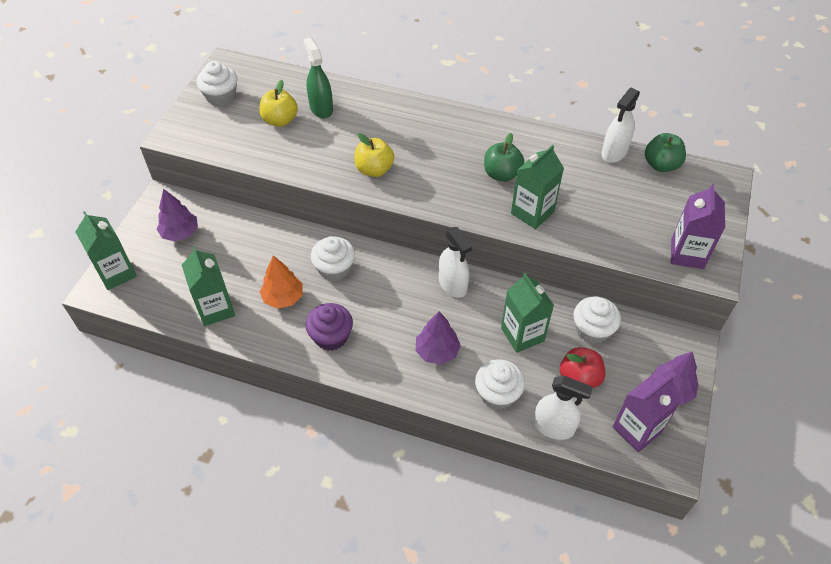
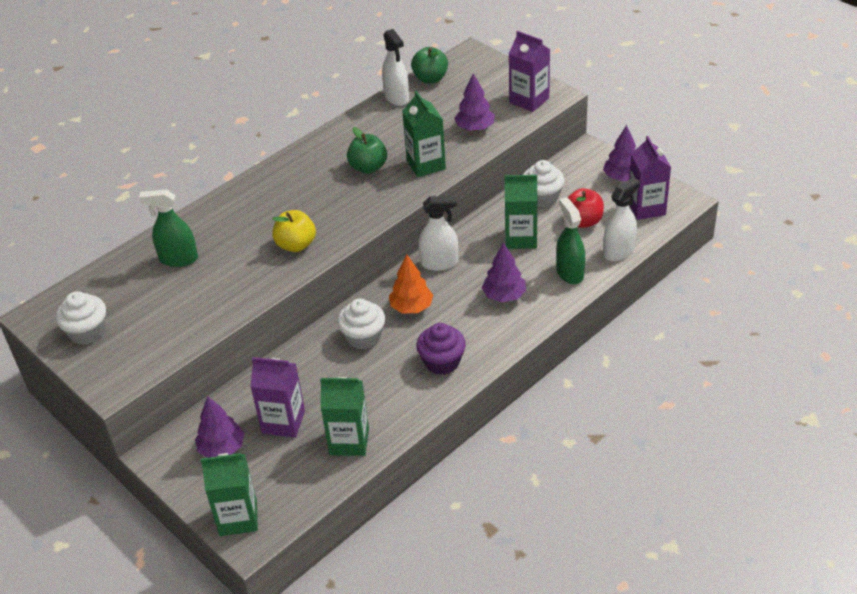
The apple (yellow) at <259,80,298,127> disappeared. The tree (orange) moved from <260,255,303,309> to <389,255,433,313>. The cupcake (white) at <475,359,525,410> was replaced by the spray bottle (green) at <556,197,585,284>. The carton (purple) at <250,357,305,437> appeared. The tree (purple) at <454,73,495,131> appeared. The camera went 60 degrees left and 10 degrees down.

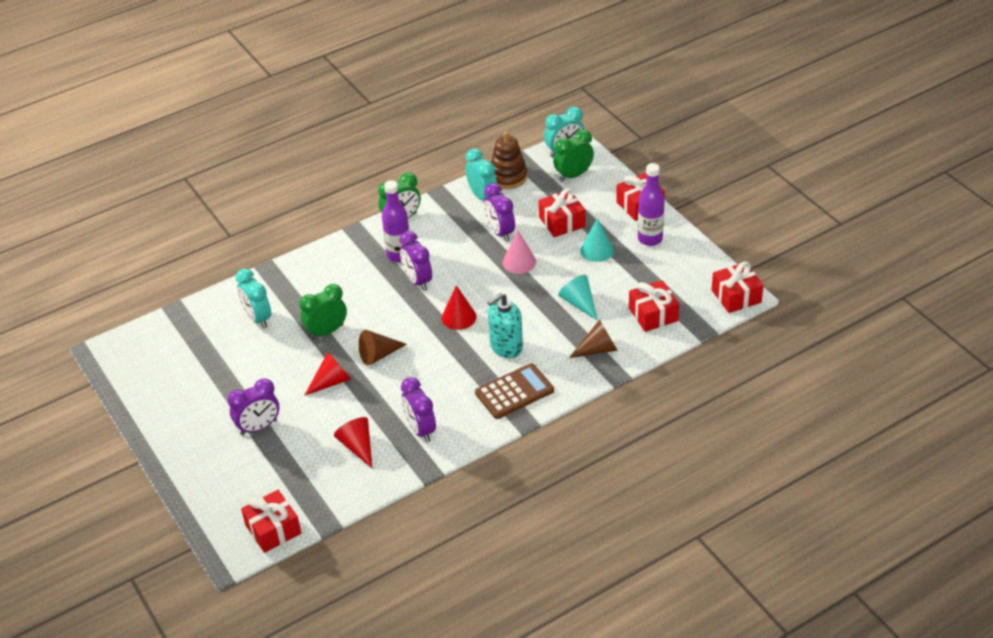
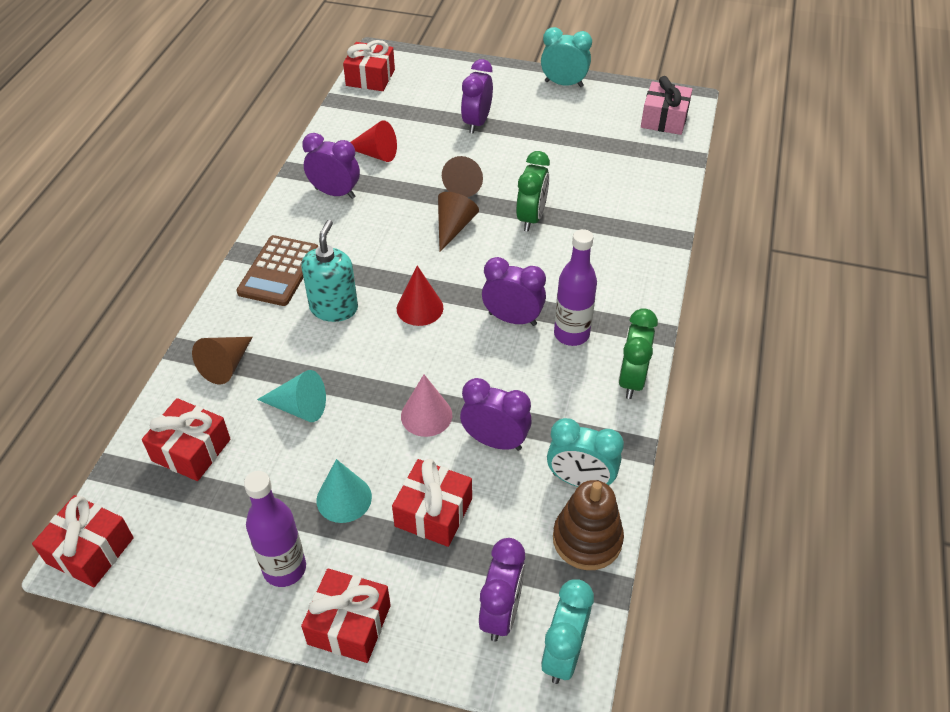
The clock (turquoise) moved from <235,268,271,328> to <541,27,592,87>. The cone (red) at <304,352,351,396> became the cone (brown) at <442,156,483,197>. The clock (green) at <553,129,594,182> became the clock (purple) at <479,538,525,642>. The gift (pink) at <641,76,693,135> appeared. The camera went 135 degrees right and 5 degrees up.

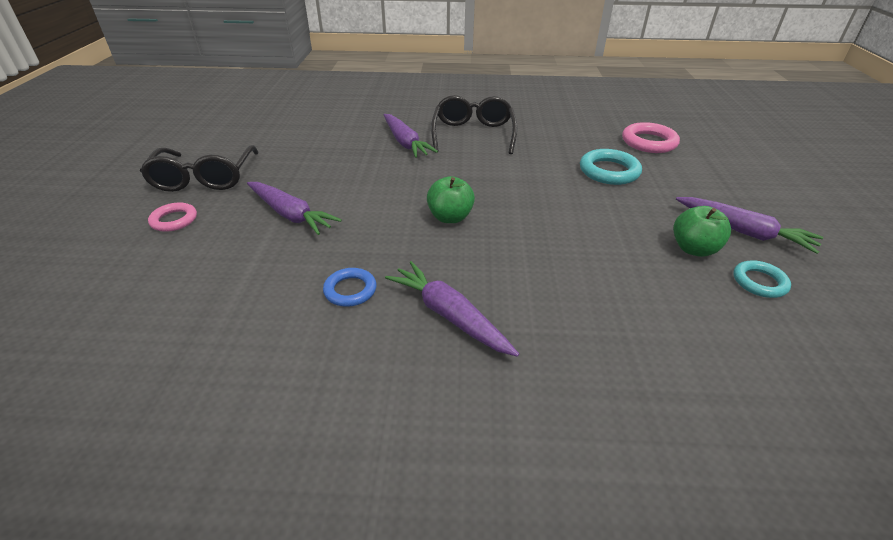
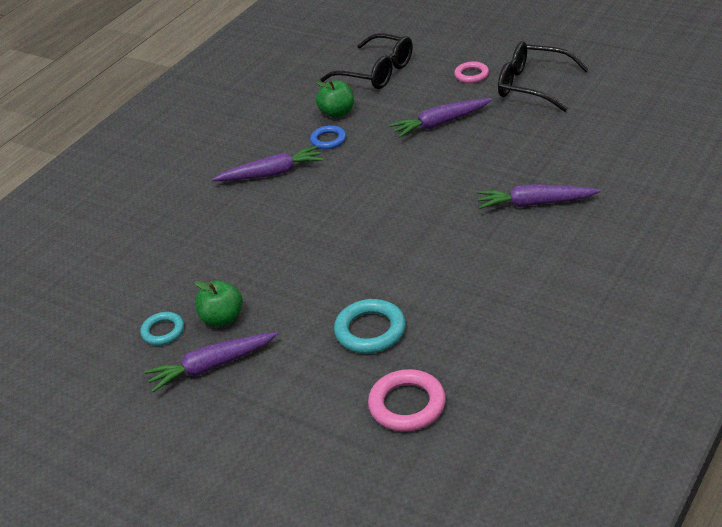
The apple (green) moved from <427,176,475,223> to <316,80,354,118>. The glasses (black) moved from <431,95,517,154> to <320,33,413,89>. The camera went 125 degrees right and 0 degrees up.

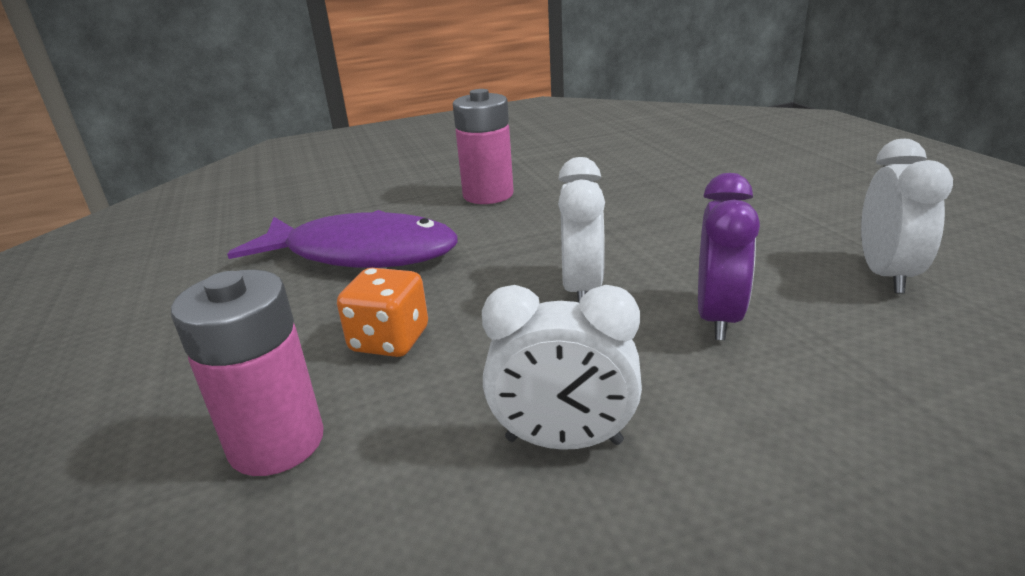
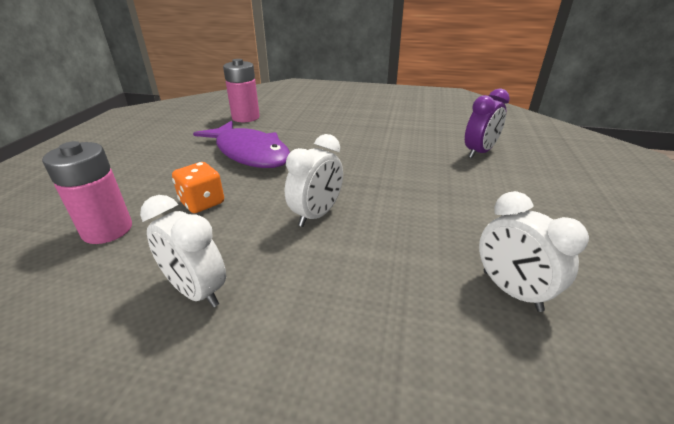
The battery (pink) moved from <453,89,514,204> to <223,59,260,122>. The clock (purple) moved from <698,173,760,340> to <465,89,510,158>. The clock (white) at <861,139,953,293> turned 105 degrees clockwise. The camera went 30 degrees right and 5 degrees up.

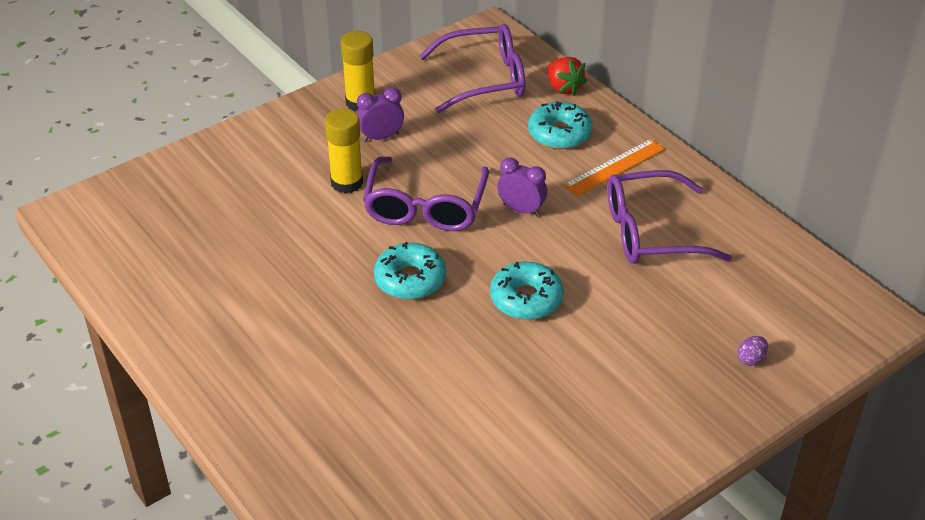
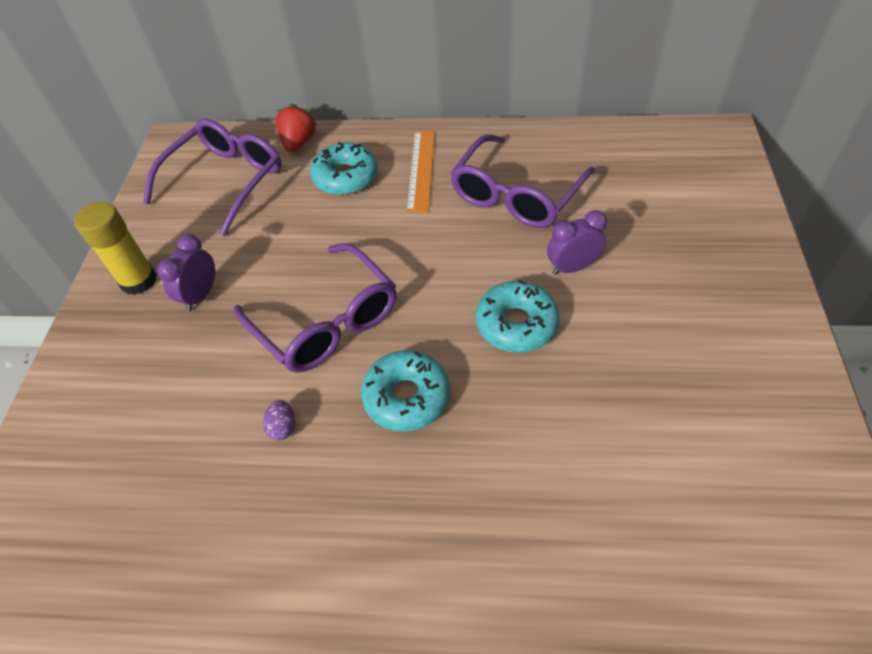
The glue stick (yellow) at <325,109,363,194> disappeared. The clock (purple) moved from <497,158,547,216> to <547,210,607,275>. The strawberry (red) at <547,57,587,96> turned 90 degrees counterclockwise. The egg (purple) moved from <737,336,768,366> to <263,400,295,441>. The camera went 45 degrees left and 10 degrees up.

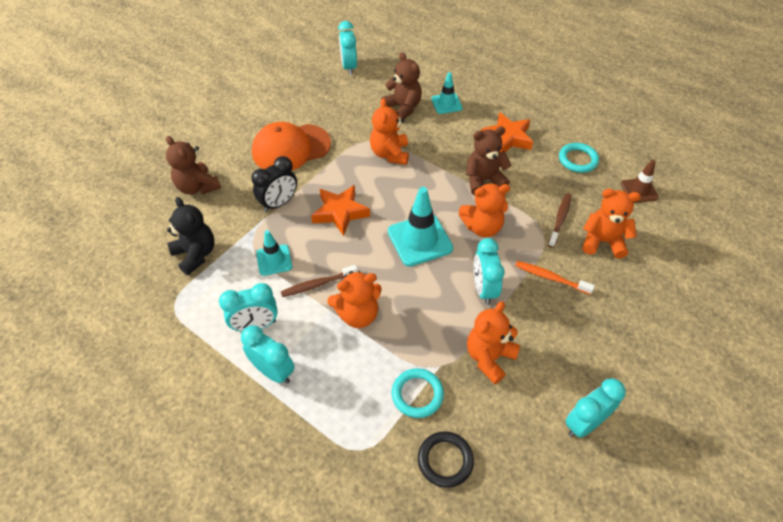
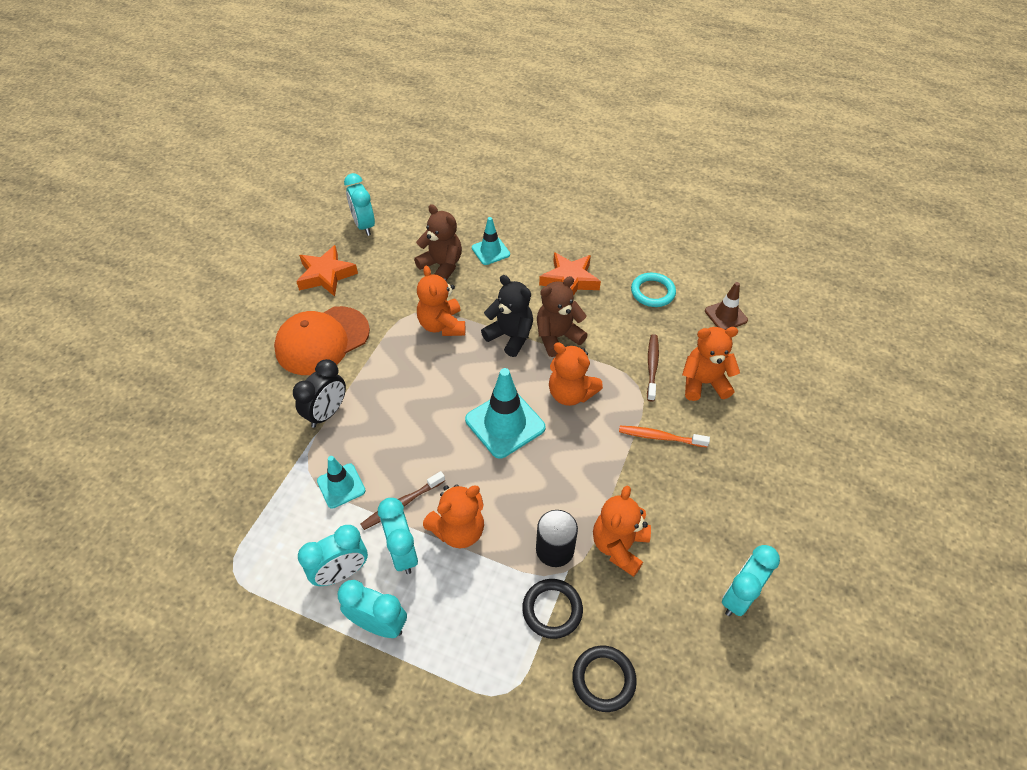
The teddy bear (brown) at <166,136,221,195> disappeared. The teddy bear (black) moved from <167,197,214,275> to <481,275,533,357>. The star (orange) moved from <311,185,370,236> to <296,245,358,296>. The ring (turquoise) at <391,368,444,418> became the ring (black) at <522,579,583,639>. The teddy bear (orange) at <458,184,510,237> turned 60 degrees clockwise. The clock (turquoise) moved from <474,238,505,305> to <378,498,418,574>. The cylinder (black) at <536,510,578,567> appeared. The camera went 15 degrees left and 0 degrees up.

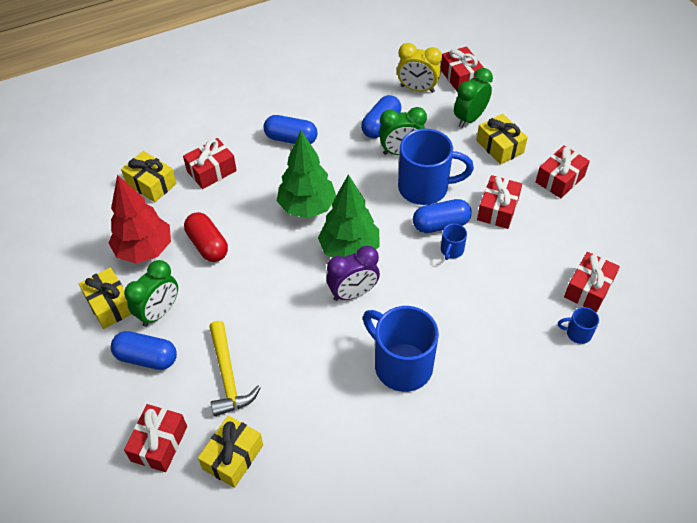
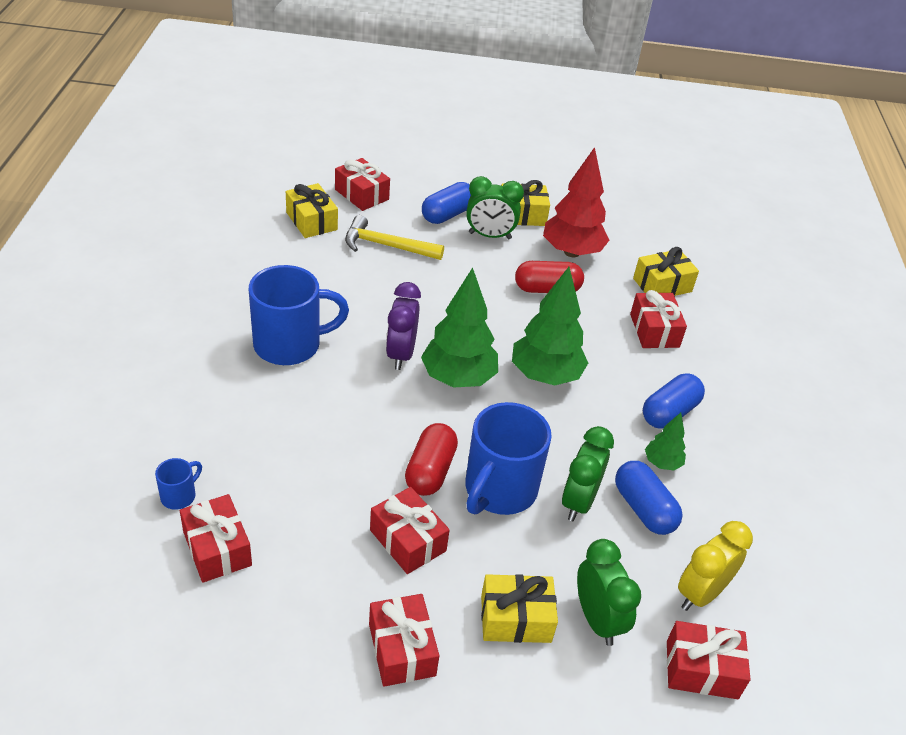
The clock (green) at <124,260,178,327> turned 60 degrees counterclockwise. The capsule (blue) at <413,199,472,233> became the capsule (red) at <405,423,458,496>. The mug (blue) at <441,224,467,260> disappeared. The tree (green) at <645,412,686,470> appeared. The camera went 115 degrees right and 10 degrees down.

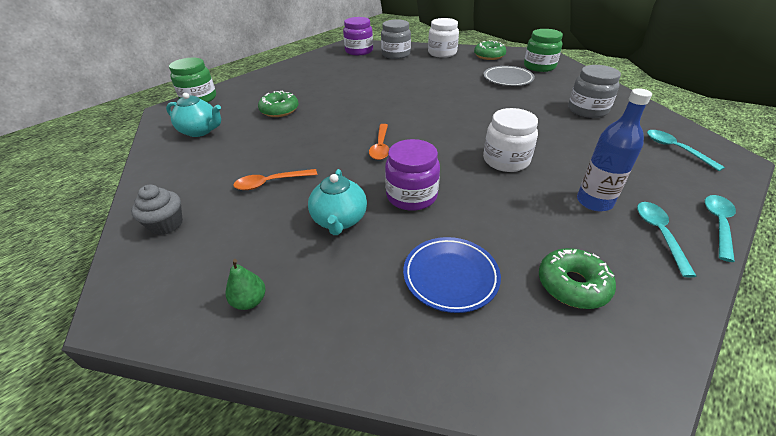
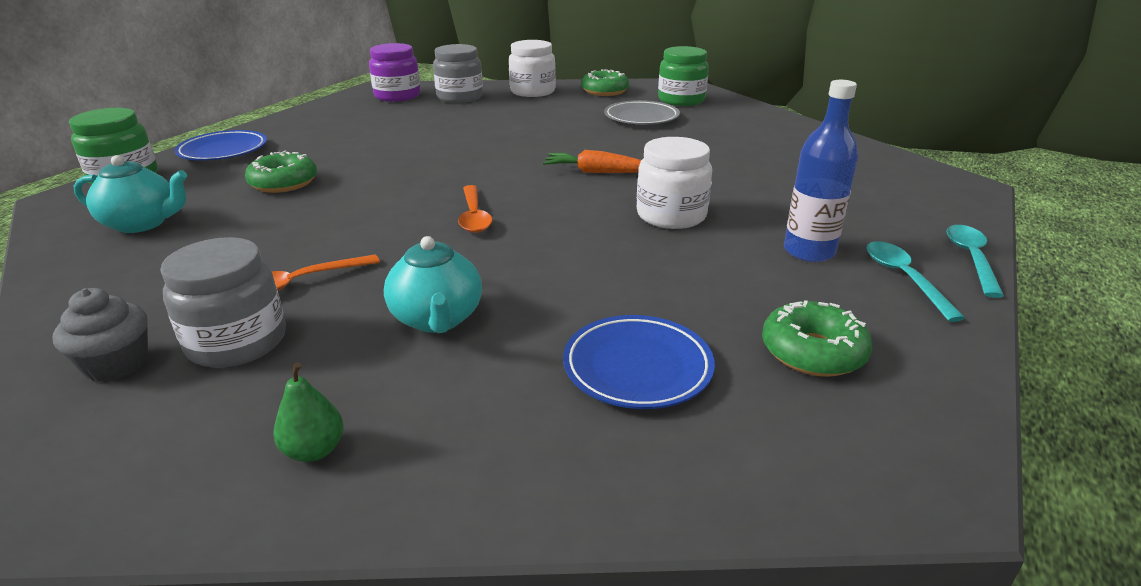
The jar (purple) at <385,139,440,211> disappeared. The jar (grey) moved from <568,65,621,118> to <160,237,286,368>. The spoon (turquoise) at <647,130,725,171> disappeared. The plate (blue) at <174,130,267,161> appeared. The carrot (orange) at <543,150,641,173> appeared. The camera went 15 degrees left and 10 degrees down.

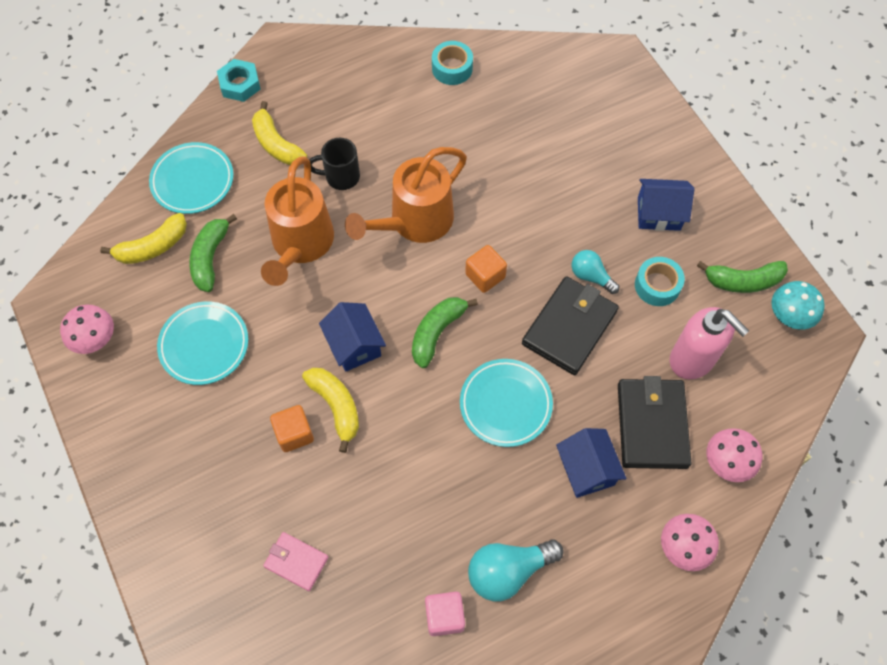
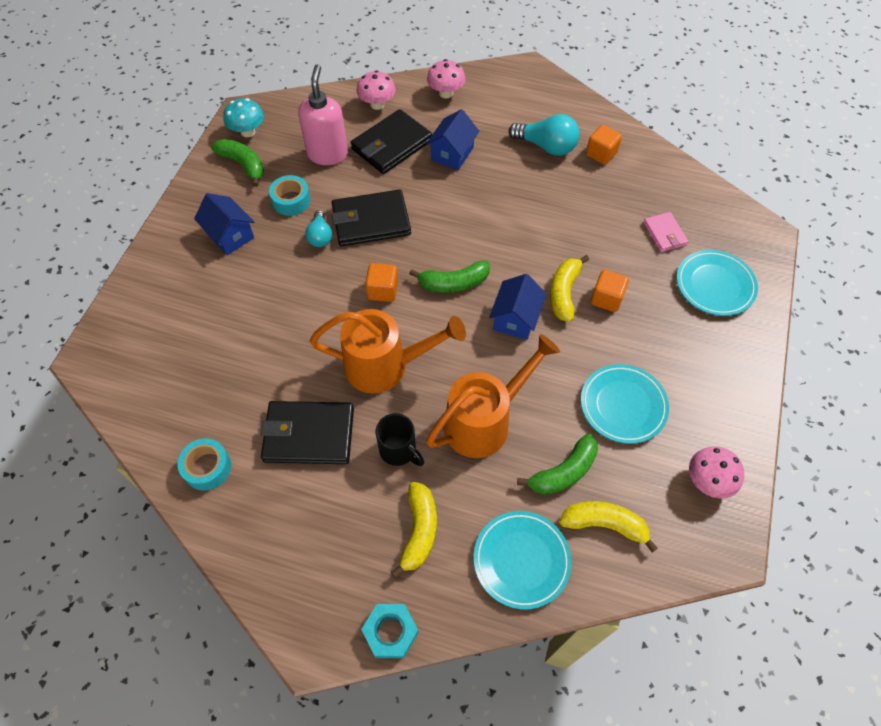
The cube (pink) at <425,592,465,636> became the cube (orange) at <586,125,622,165>. The plate (turquoise) moved from <460,359,553,447> to <677,250,758,316>. The wallet (black) at <261,401,354,464> appeared. The camera went 135 degrees left and 5 degrees down.

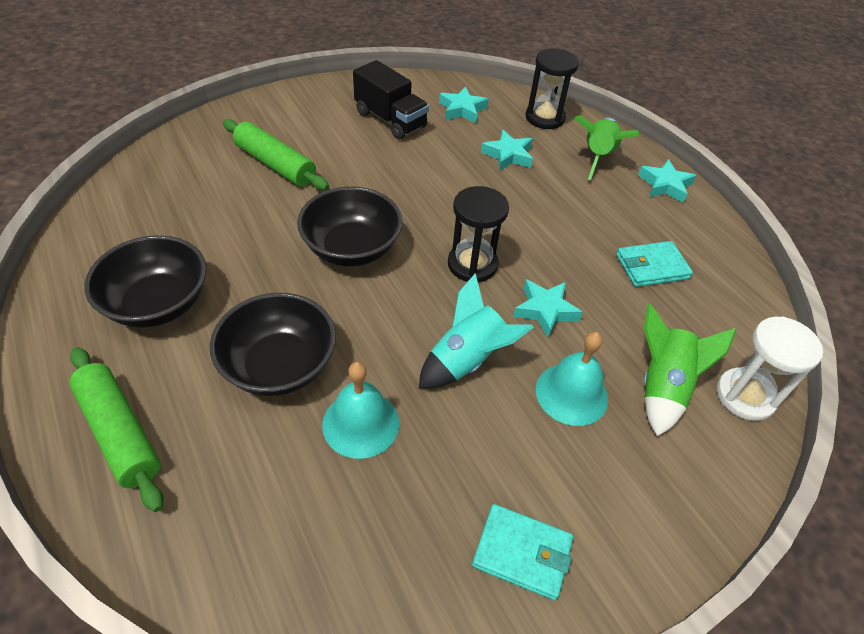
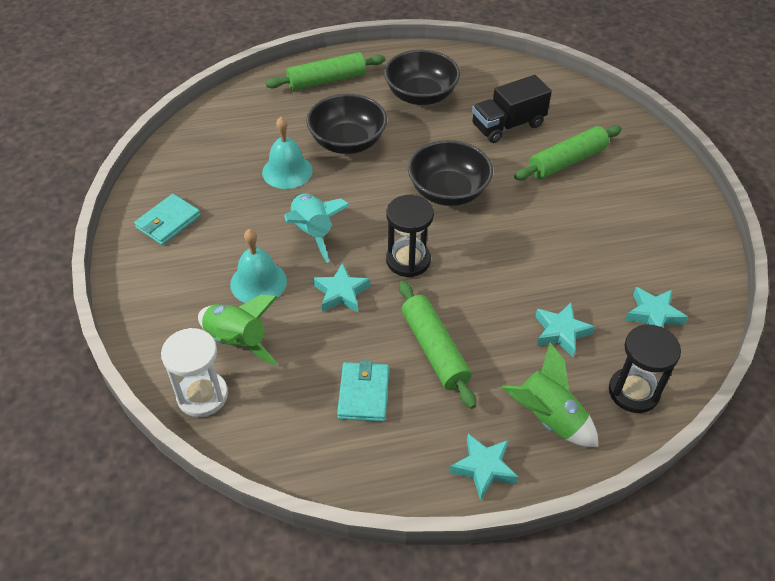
The truck (black) moved from <353,60,429,140> to <472,75,552,143>. The rolling pin (green) at <399,281,476,409> appeared. The camera went 110 degrees right and 0 degrees up.

